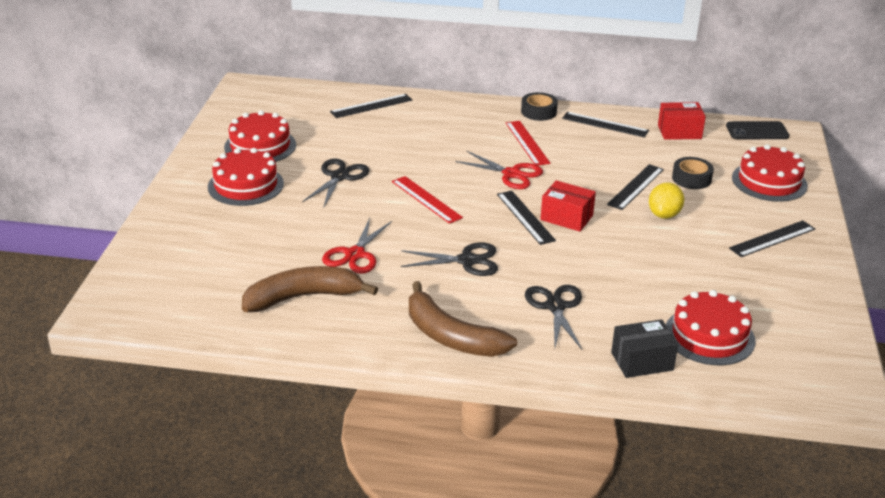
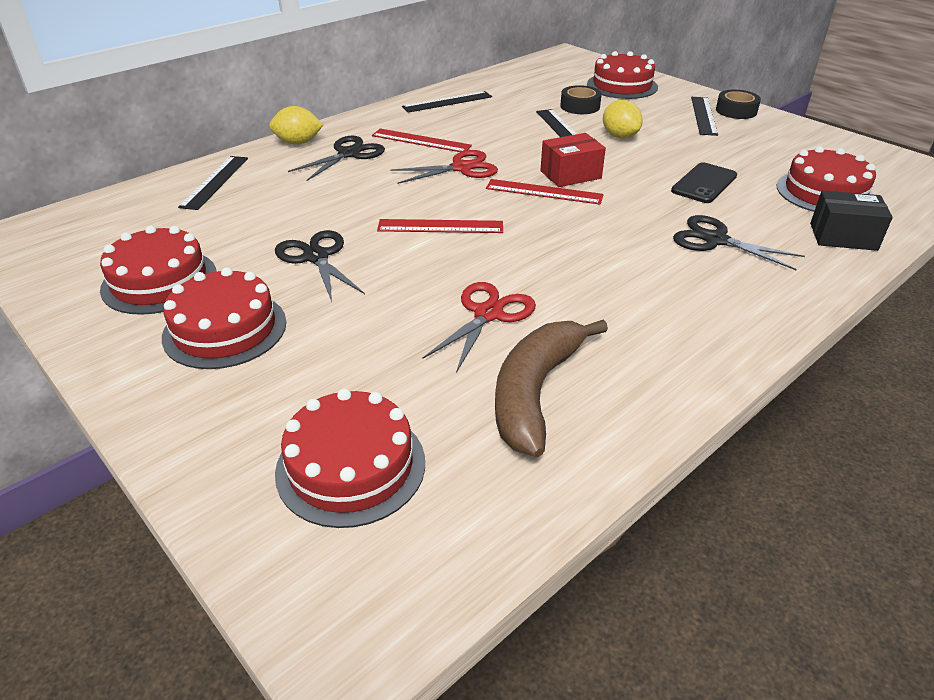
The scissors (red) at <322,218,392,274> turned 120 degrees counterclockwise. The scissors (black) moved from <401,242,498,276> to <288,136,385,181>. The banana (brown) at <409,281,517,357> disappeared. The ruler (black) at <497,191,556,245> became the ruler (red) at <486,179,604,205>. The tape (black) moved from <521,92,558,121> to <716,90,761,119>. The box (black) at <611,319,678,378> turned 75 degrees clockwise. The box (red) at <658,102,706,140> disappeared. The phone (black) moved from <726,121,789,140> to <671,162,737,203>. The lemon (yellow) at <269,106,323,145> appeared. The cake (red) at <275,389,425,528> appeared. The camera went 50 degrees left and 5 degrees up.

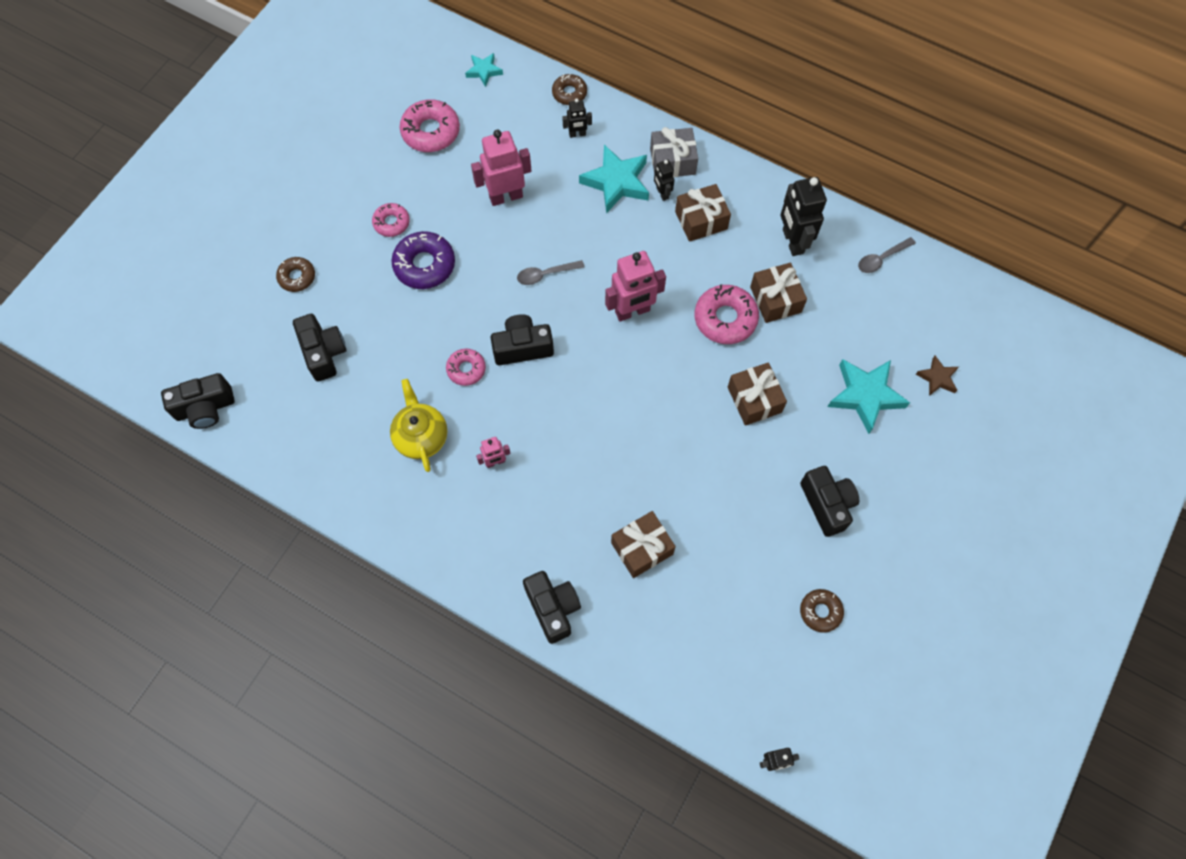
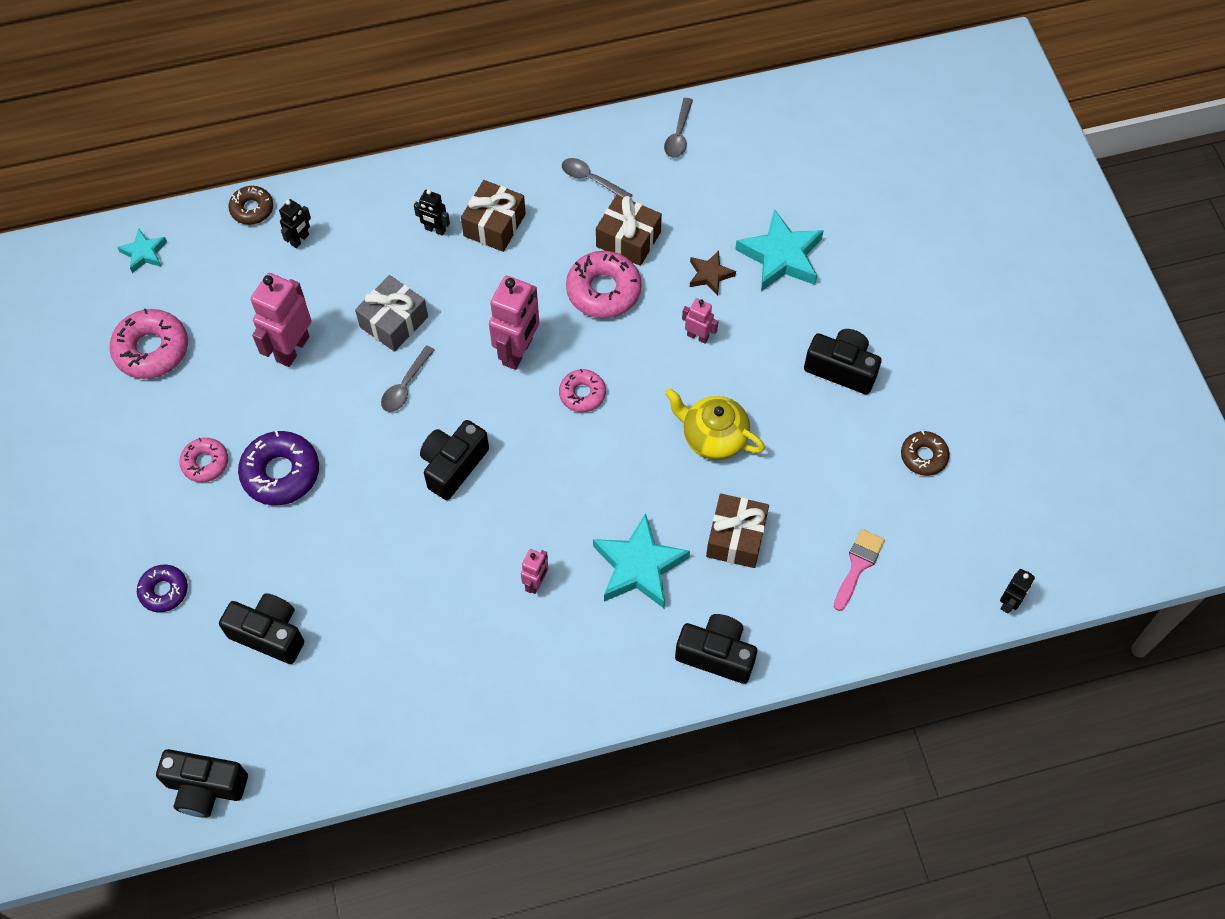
The camera (black) at <161,373,235,429> turned 75 degrees clockwise. The donut (brown) at <276,257,315,292> became the donut (purple) at <137,565,188,612>. The teapot (yellow) moved from <390,379,447,472> to <665,388,765,460>. The donut (pink) moved from <446,349,486,386> to <559,369,606,412>. The star (turquoise) moved from <579,145,649,213> to <593,513,690,608>. The gift (grey) moved from <650,127,698,177> to <355,275,428,352>. The gift (brown) at <728,363,787,426> was replaced by the robot (pink) at <682,298,718,344>. The robot (black) at <781,177,827,256> was replaced by the spoon (grey) at <562,158,632,197>. The star (brown) moved from <916,356,959,396> to <690,251,736,296>. The brush (pink) at <834,529,885,611> appeared. The camera went 45 degrees left and 5 degrees down.

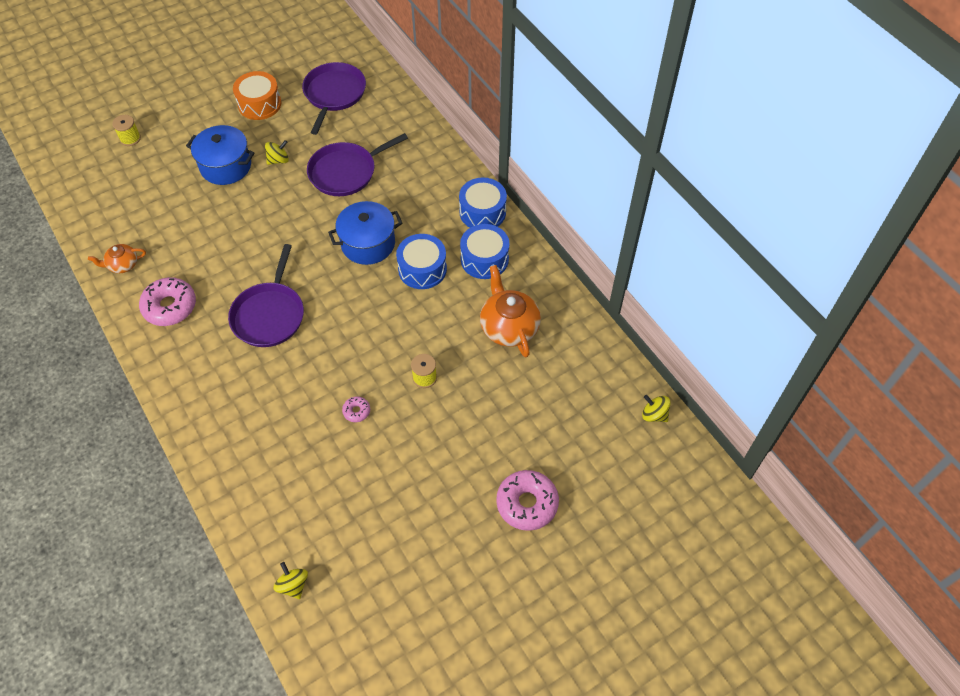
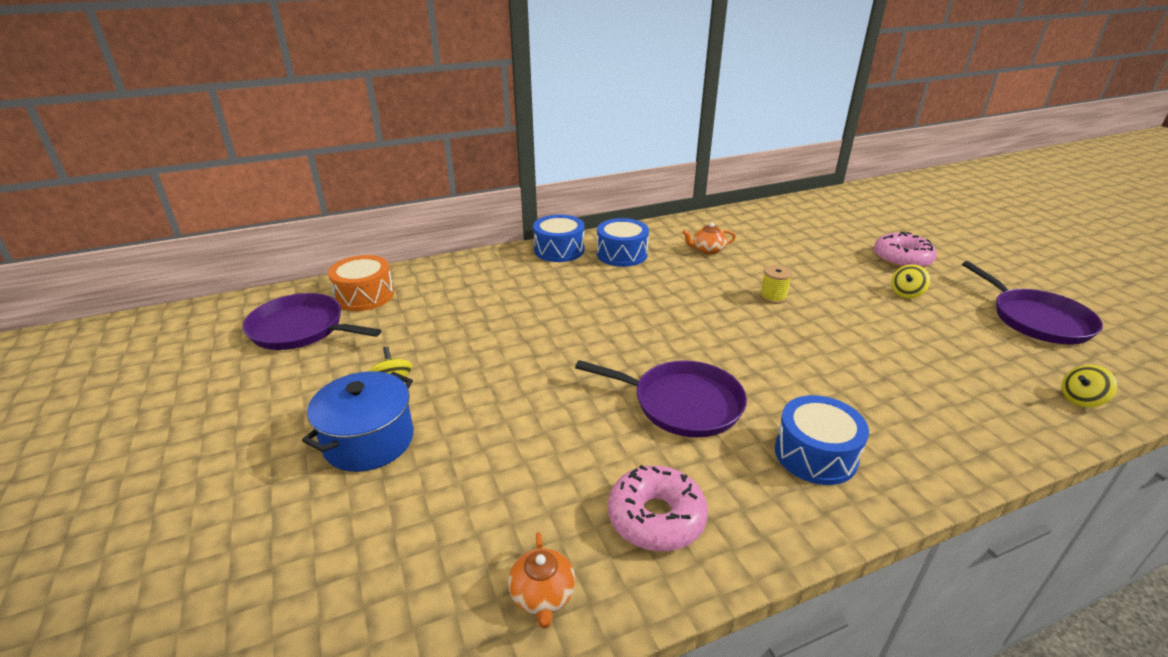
The spool (yellow) at <112,115,141,146> disappeared. The drum (orange) moved from <233,71,281,120> to <328,255,394,311>. The pan (purple) moved from <307,133,408,196> to <962,261,1103,344>. The pot (blue) at <328,201,403,265> disappeared. The donut (pink) at <342,396,370,422> disappeared. The drum (blue) moved from <396,234,447,289> to <775,395,869,485>. The teapot (orange) at <480,265,541,357> changed to 0.56 times the size. The spinning top (yellow) moved from <642,395,671,422> to <891,264,930,298>. The camera went 80 degrees left and 25 degrees down.

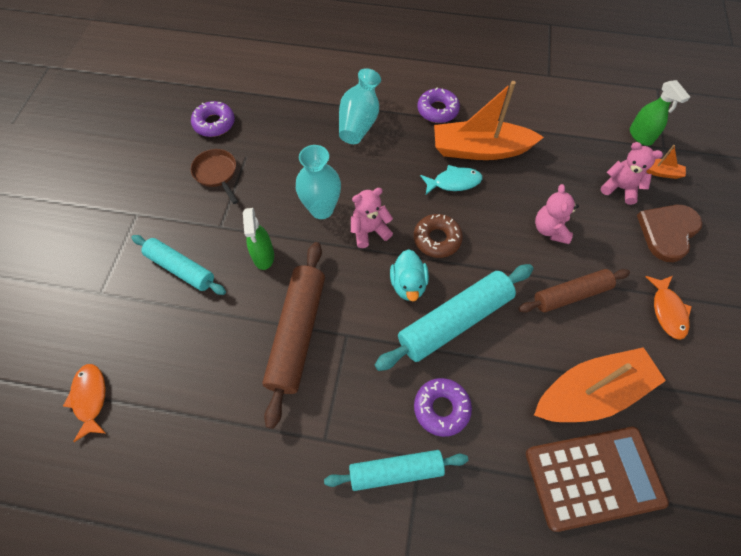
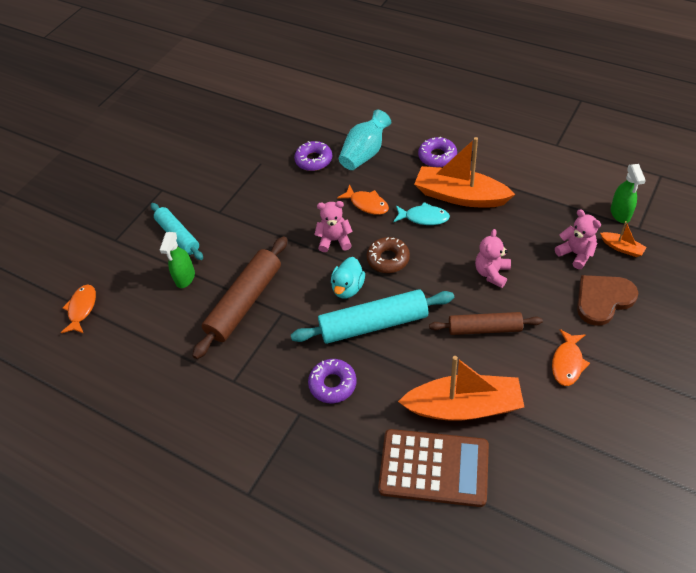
The donut (purple) moved from <191,101,235,137> to <294,141,332,171>. The pan (brown) at <191,149,238,204> disappeared. The spray bottle (green) moved from <243,208,274,270> to <160,232,195,288>. The vase (turquoise) at <296,145,341,219> disappeared. The rolling pin (turquoise) at <324,450,468,491> disappeared. The fish (orange) at <337,184,389,215> appeared. The camera went 25 degrees right and 10 degrees down.

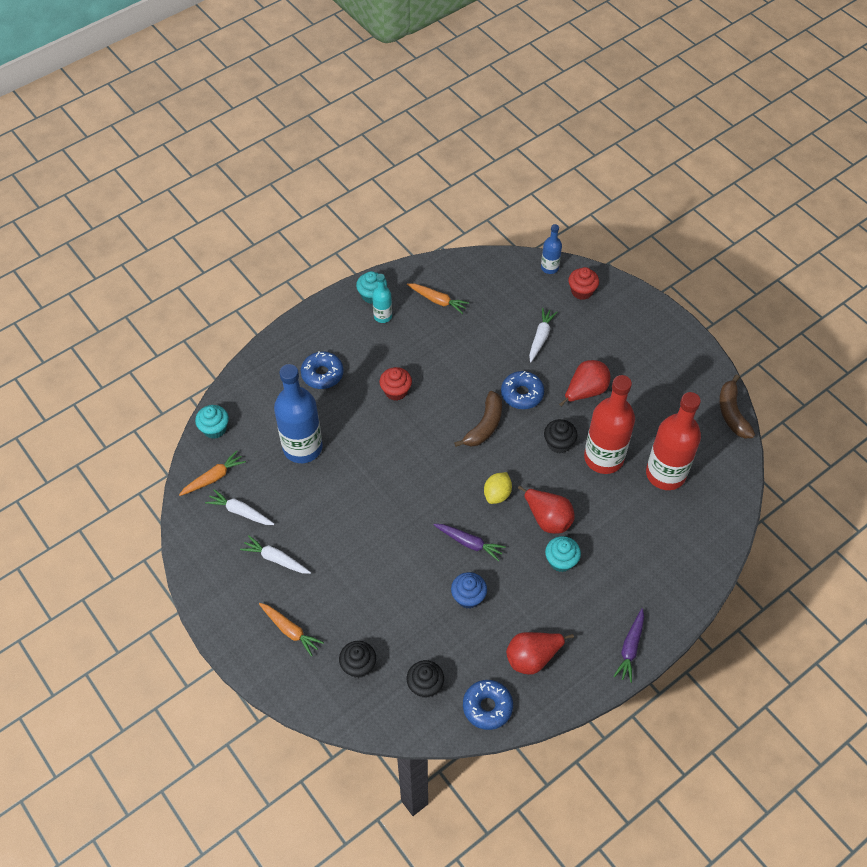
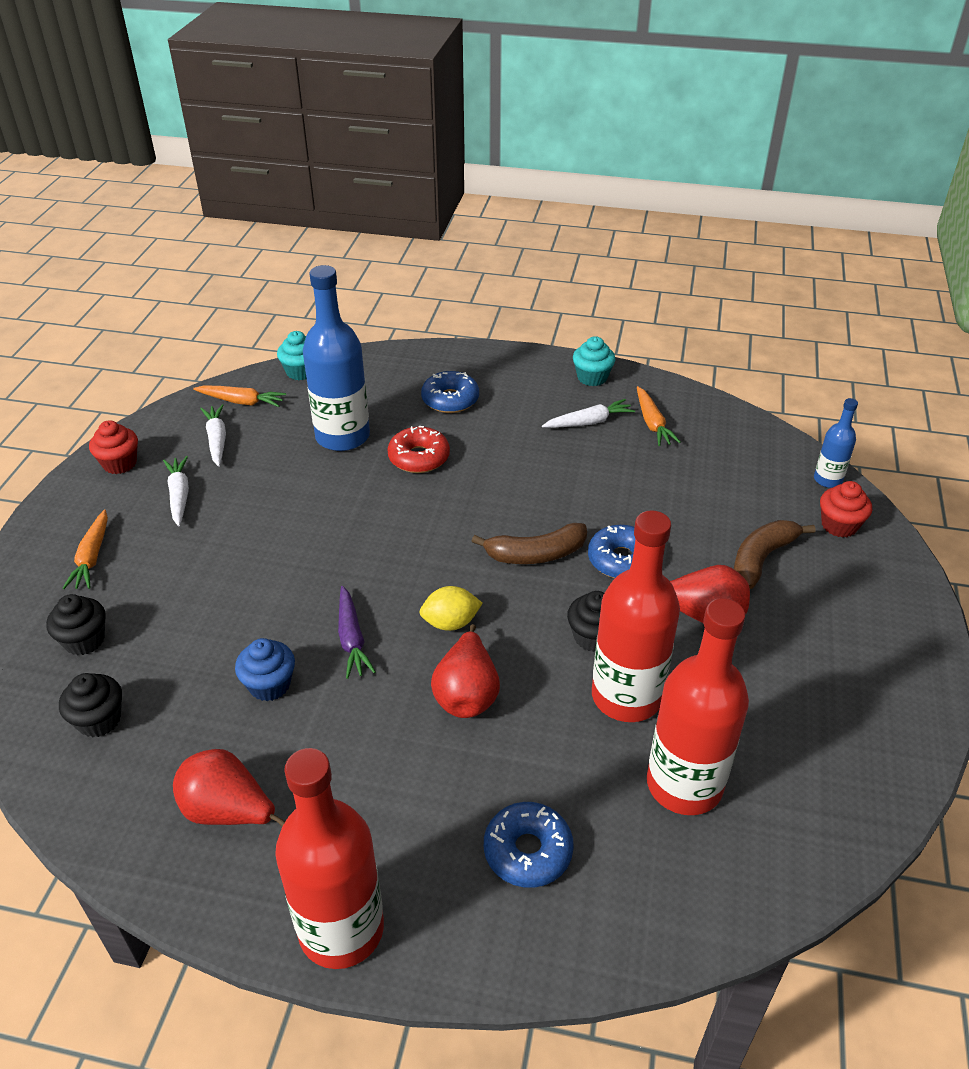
The bottle (turquoise) at <372,274,392,323> disappeared. The cupcake (red) moved from <379,367,412,401> to <89,420,138,474>. The donut (blue) moved from <463,680,513,730> to <484,802,574,888>. The carrot (white) moved from <529,308,557,362> to <542,399,635,428>. The cupcake (turquoise) at <545,536,581,572> disappeared. The carrot (purple) at <613,608,644,683> was replaced by the bottle (red) at <275,748,384,969>. The banana (brown) moved from <719,374,755,438> to <734,520,816,589>. The donut (red) at <387,426,450,473> appeared. The camera went 50 degrees right and 15 degrees down.

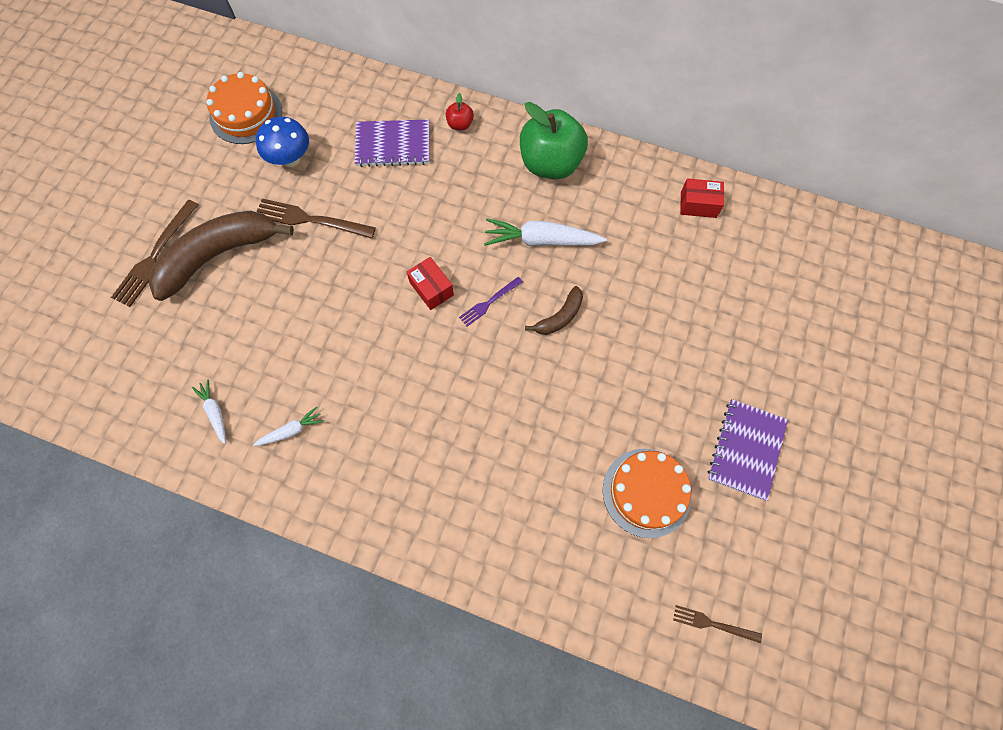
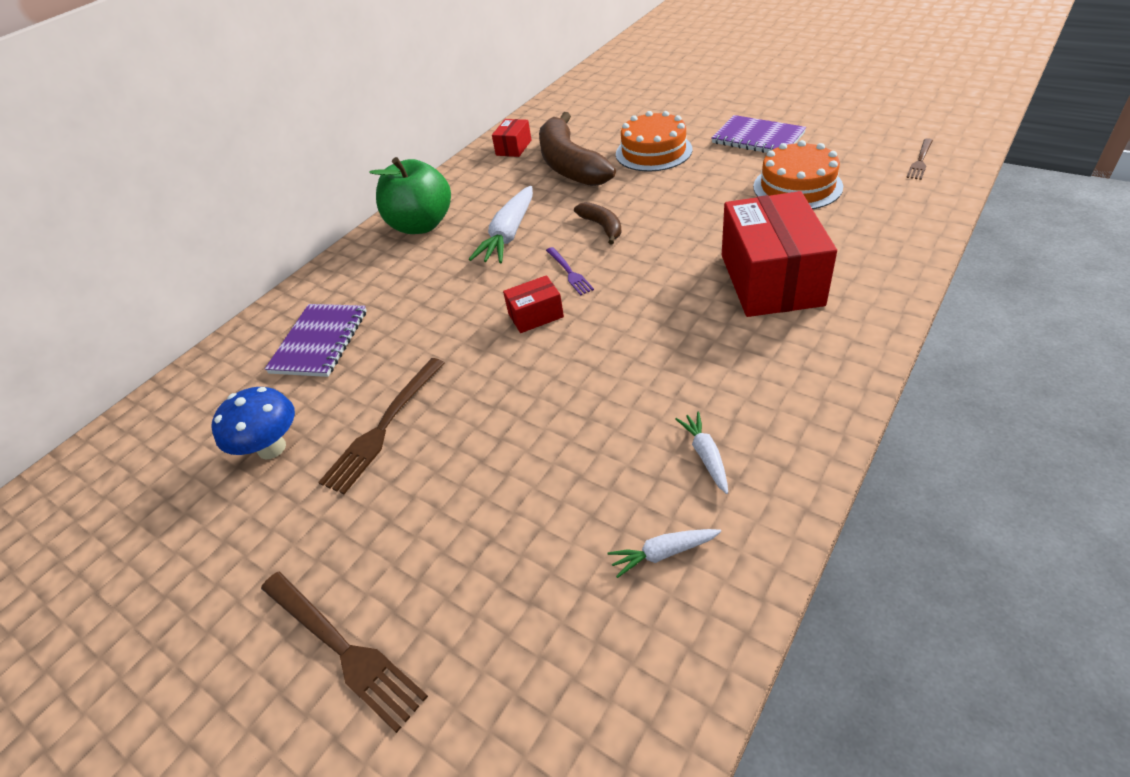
The banana (brown) moved from <148,211,294,301> to <539,112,616,186>. The cake (orange) moved from <207,72,282,144> to <616,111,693,172>. The apple (red) at <446,93,474,130> disappeared. The box (red) at <722,191,837,317> appeared. The camera went 70 degrees left and 25 degrees down.

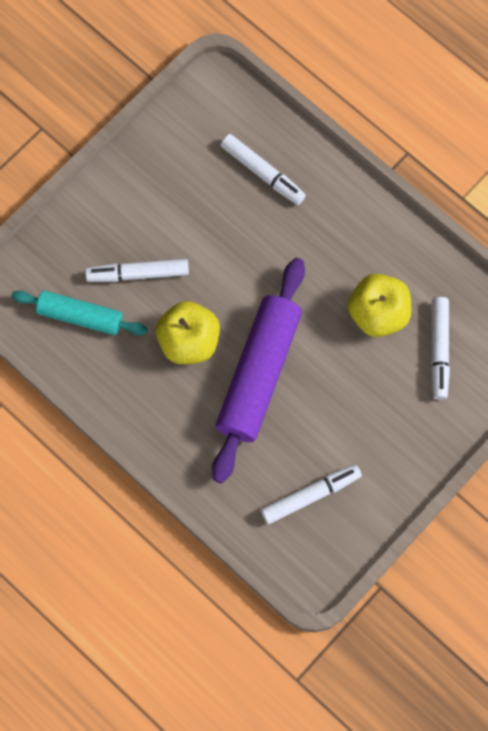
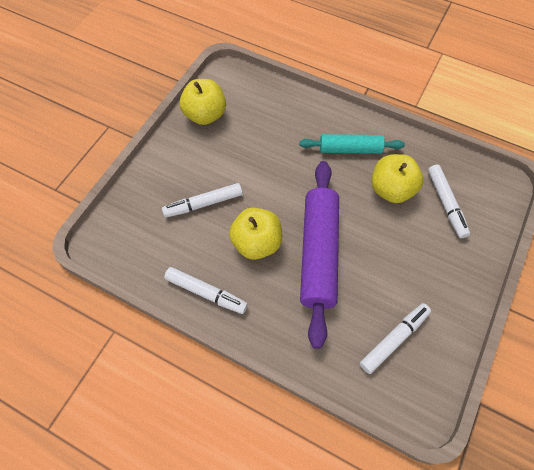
The rolling pin (turquoise) moved from <11,290,148,335> to <299,134,405,154>. The marker (white) moved from <221,134,306,205> to <164,267,248,314>. The apple (yellow) at <180,79,226,125> appeared. The camera went 15 degrees left and 10 degrees down.

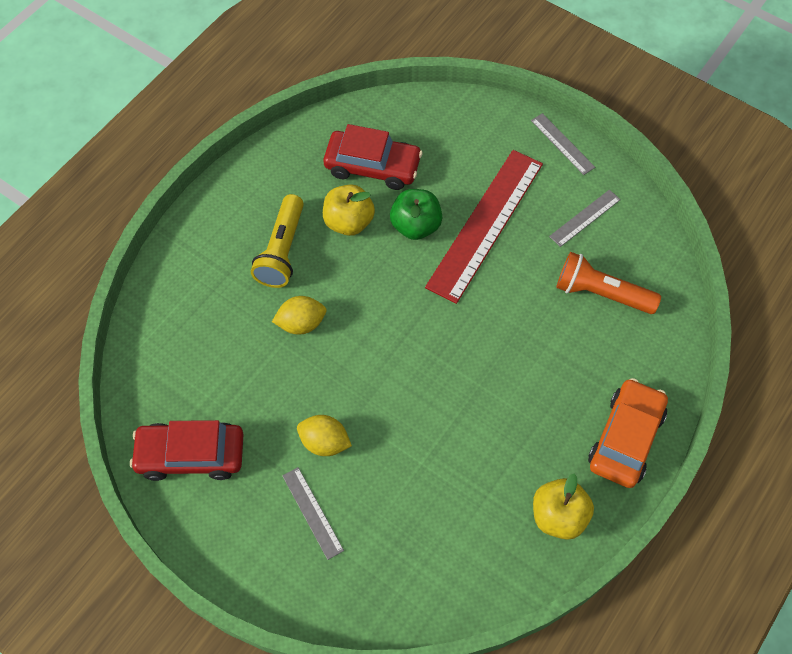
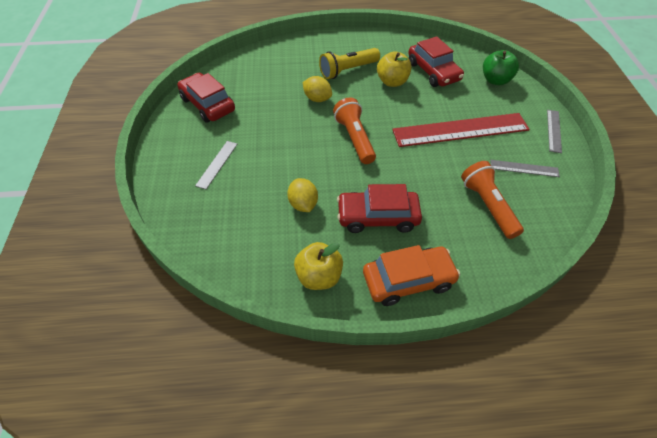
The lemon (yellow) moved from <297,415,352,456> to <287,178,318,212>. The apple (green) moved from <390,189,442,240> to <483,50,519,85>. The flashlight (orange) at <333,97,376,164> appeared. The car (red) at <337,184,422,233> appeared. The camera went 50 degrees right and 10 degrees down.

